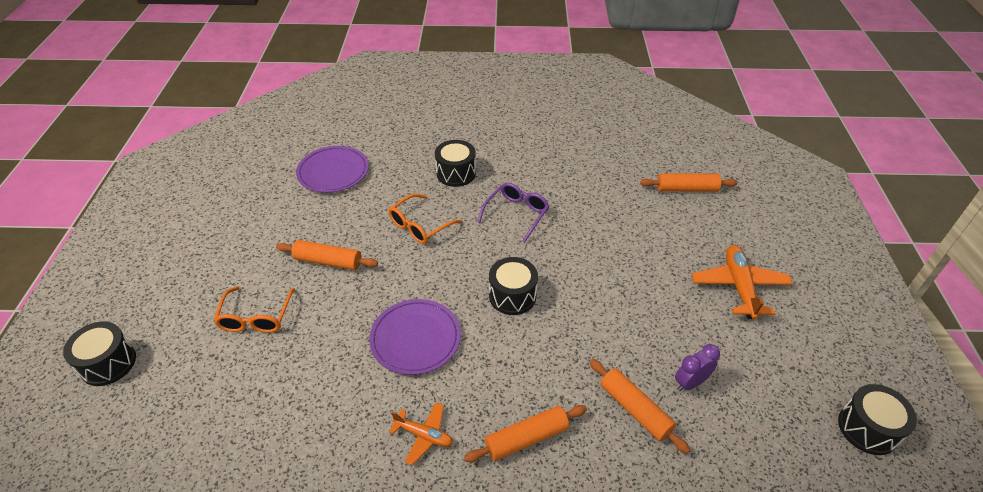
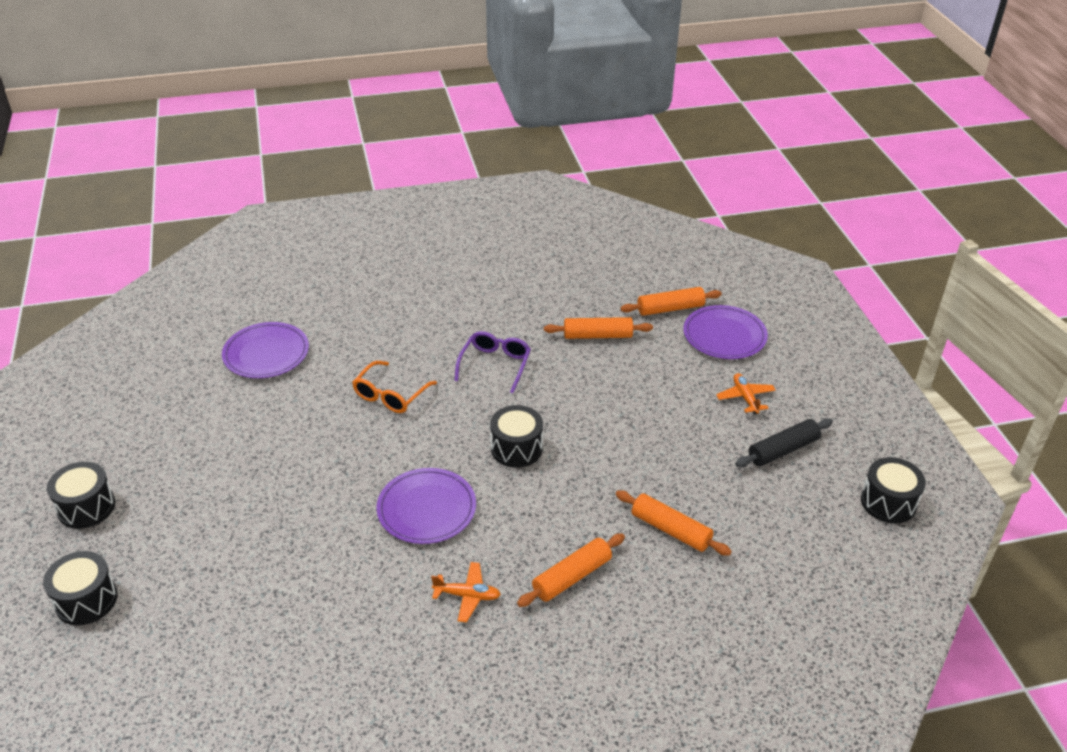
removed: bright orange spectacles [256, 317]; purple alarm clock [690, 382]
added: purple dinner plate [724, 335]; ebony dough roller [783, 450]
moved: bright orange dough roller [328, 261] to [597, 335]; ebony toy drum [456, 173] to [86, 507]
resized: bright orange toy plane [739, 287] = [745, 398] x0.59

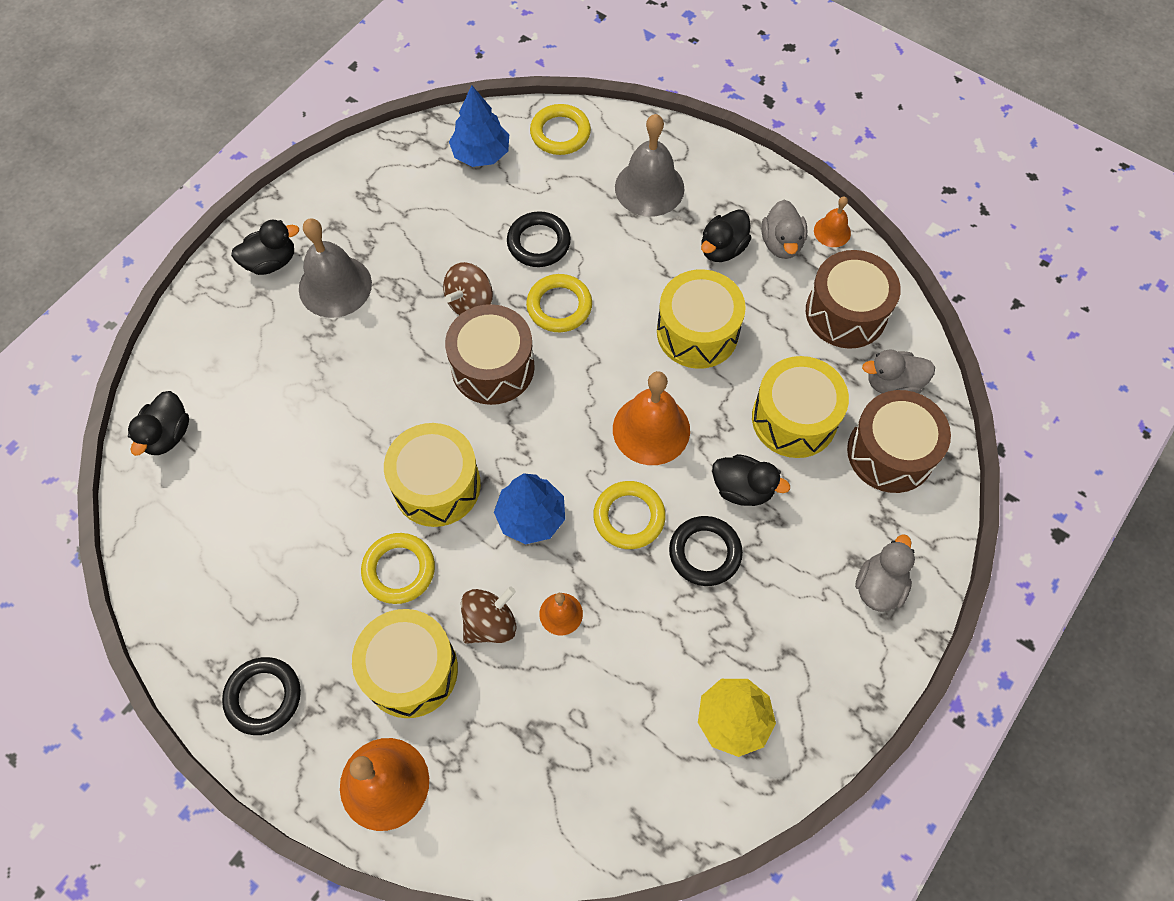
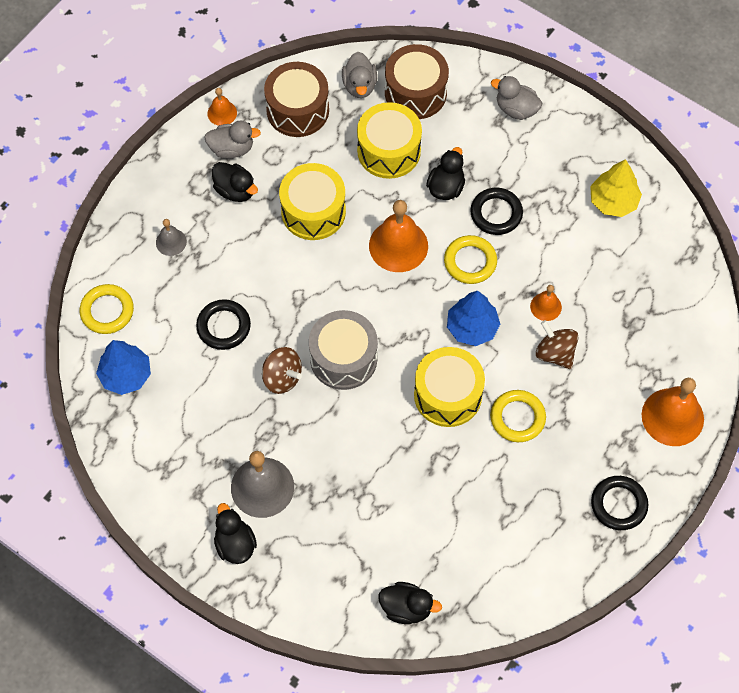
removed: yellow toy drum [410, 670]; yellow ring [559, 306]
recoloured: dark brown toy drum [493, 367] to grey toy drum [343, 358]
resized: grey hand bell [649, 187] = [171, 242] x0.52

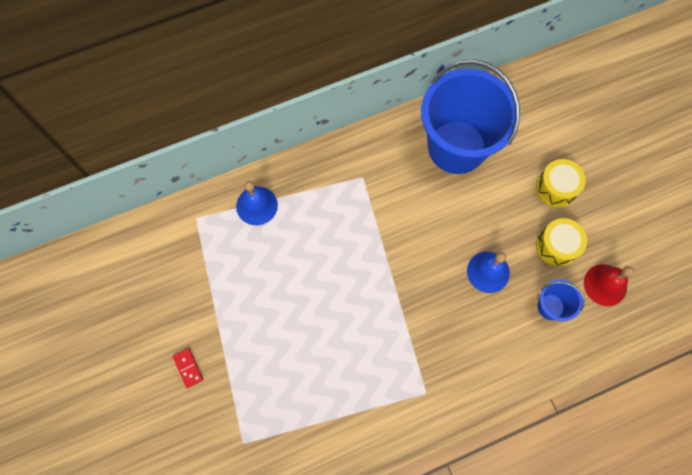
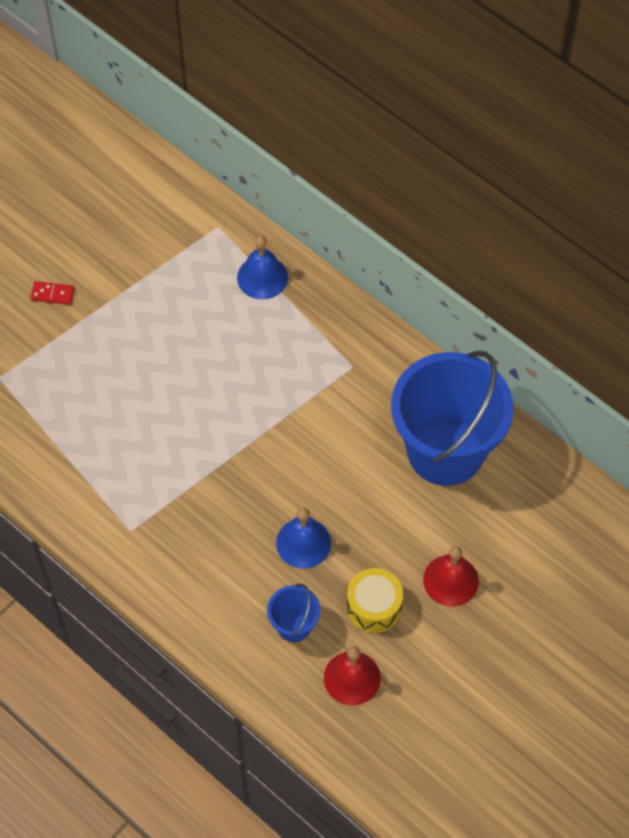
replaced: yellow toy drum [556, 188] to crimson hand bell [450, 580]
turned: crimson domino [188, 368] = [52, 294] 60 degrees clockwise

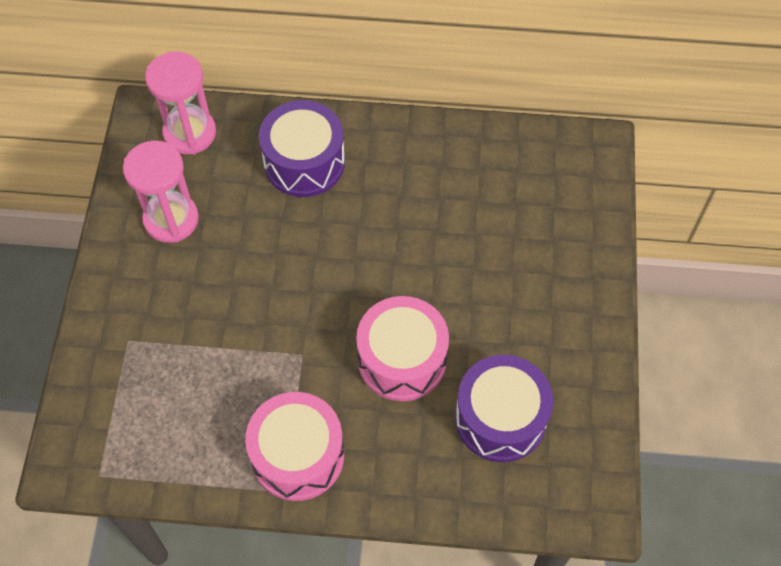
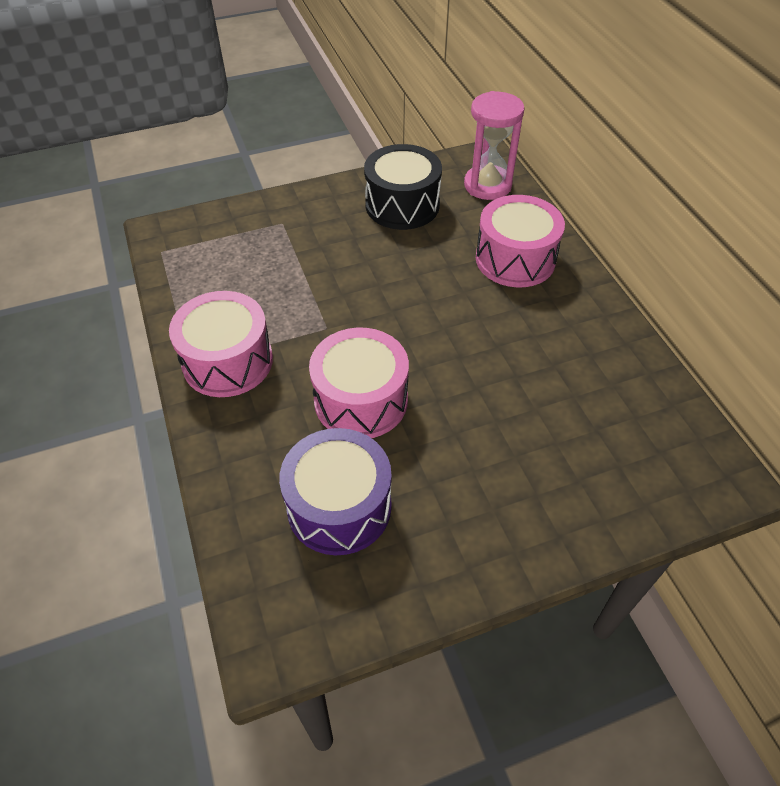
replaced: pink hourglass [171, 219] to ebony toy drum [402, 205]
recoloured: purple toy drum [304, 162] to pink toy drum [515, 259]

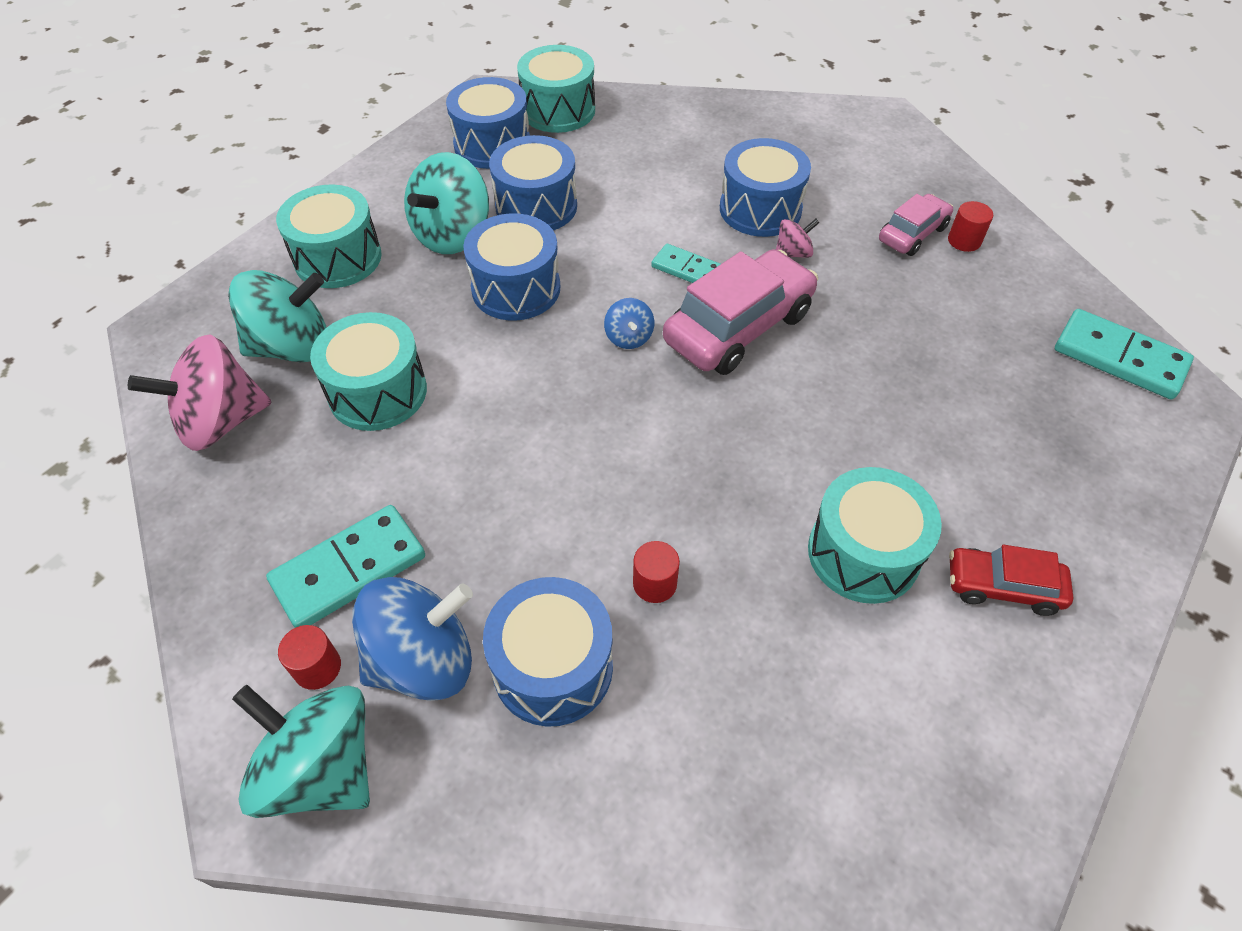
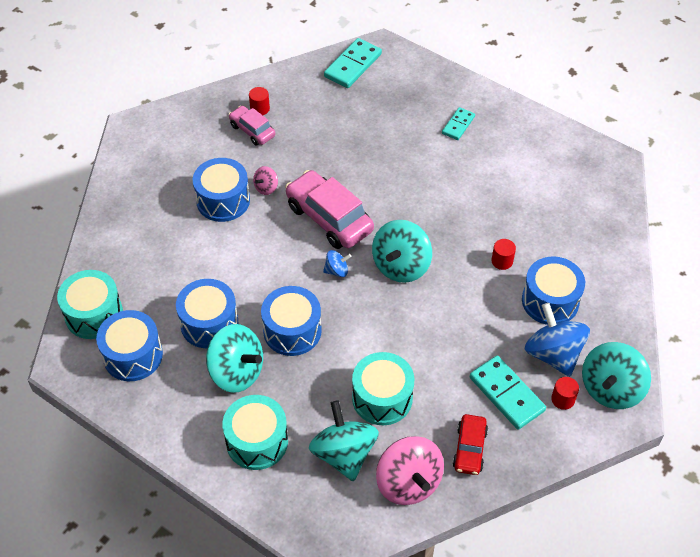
removed: aqua toy drum [863, 553]
added: aqua toy top [401, 266]
moved: aqua domino [686, 269] to [458, 125]; crimson toy car [1002, 587] to [469, 449]
turned: pink toy top [793, 253] = [266, 188] 120 degrees counterclockwise

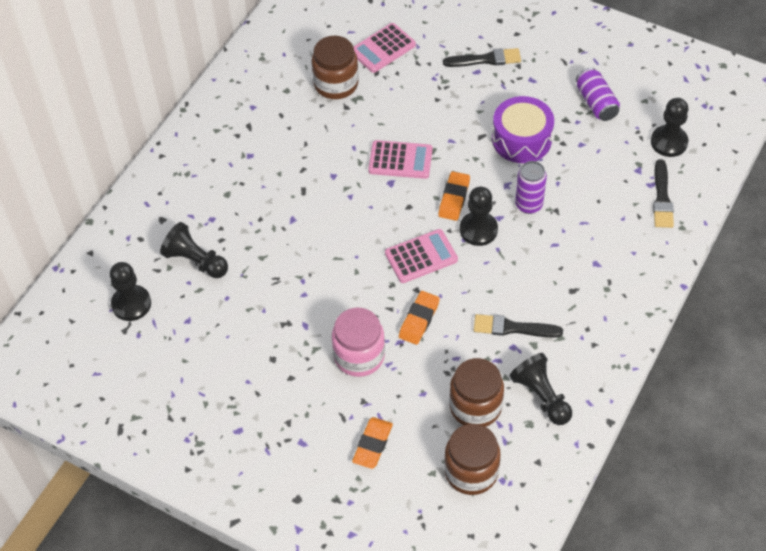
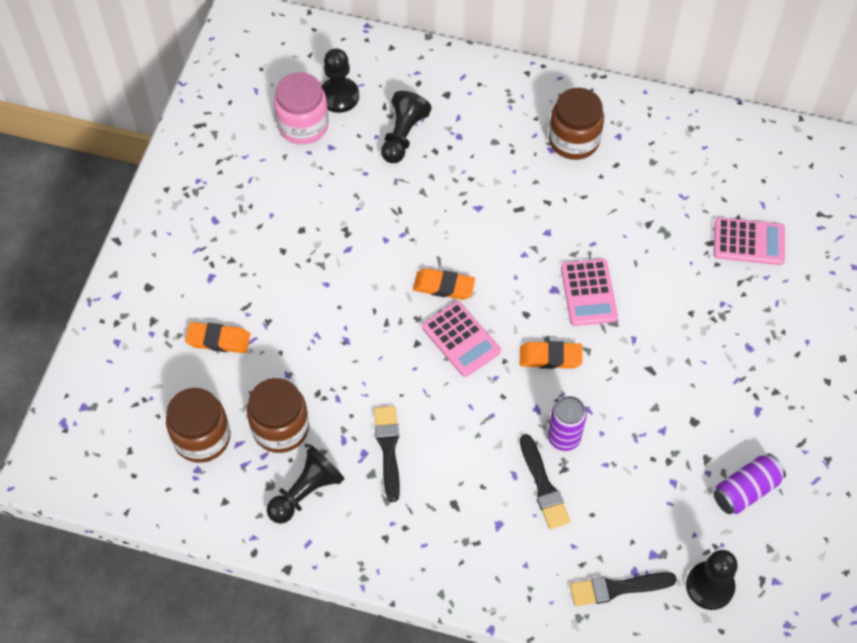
removed: ebony pawn [478, 230]; purple toy drum [521, 139]
moved: dark brown preserve jar [336, 84] to [574, 140]; pink preserve jar [359, 356] to [303, 125]; bright orange pencil eraser [419, 320] to [443, 286]; ebony paintbrush [486, 59] to [543, 486]
turned: pink adding machine [383, 48] = [748, 242] 150 degrees clockwise

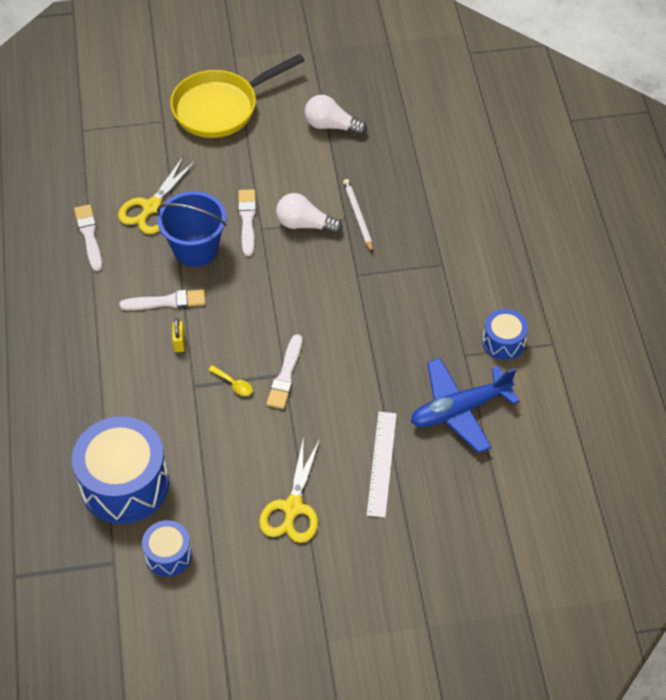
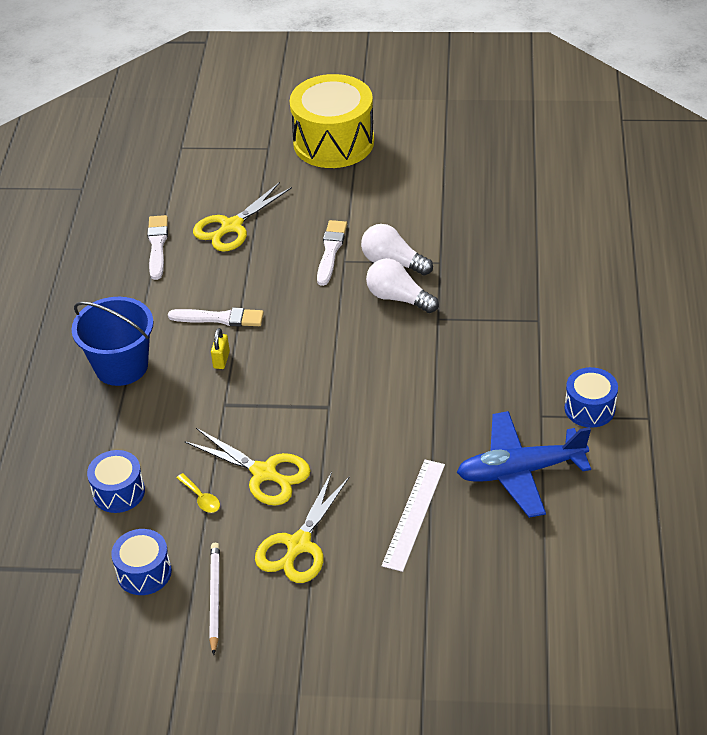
removed: white paintbrush [285, 375]
added: yellow pair of scissors [264, 473]
moved: blue bucket [195, 249] to [121, 366]; yellow tablespoon [234, 384] to [201, 498]; white light bulb [331, 126] to [398, 298]; white pencil [357, 216] to [214, 598]
replaced: yellow pan [221, 107] to yellow toy drum [333, 142]
resized: blue toy drum [125, 484] = [119, 492] x0.51

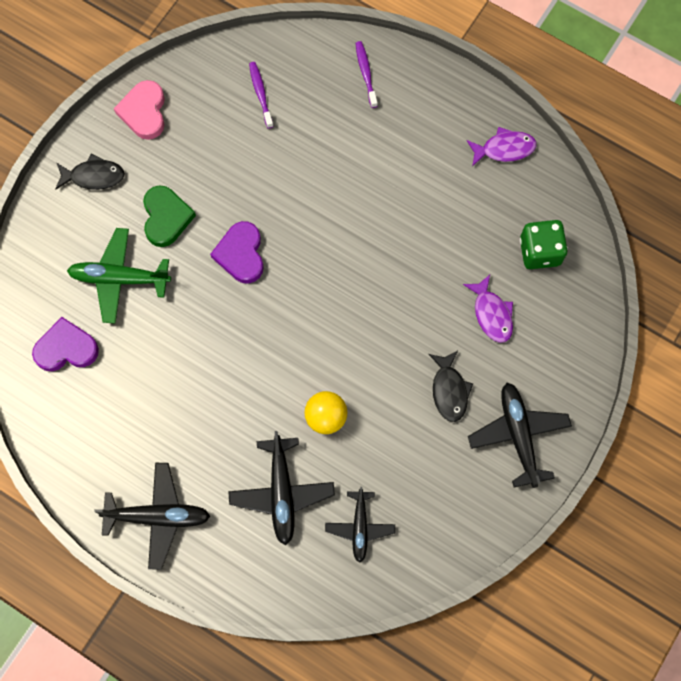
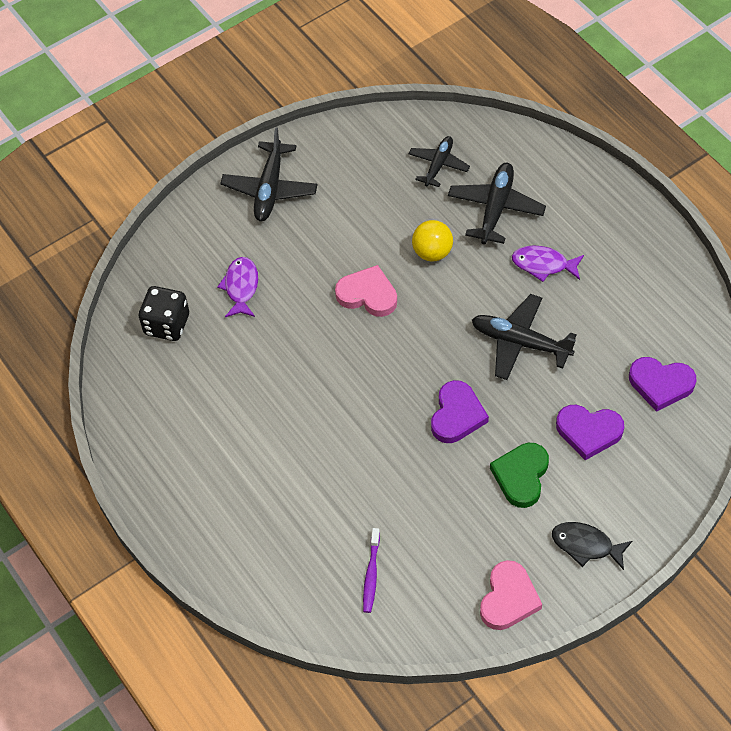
removed: purple dental brush [366, 73]; ebony fish [449, 390]
added: pink heart [368, 295]
moved: ebony toy plane [158, 516] to [520, 342]; purple fish [504, 149] to [543, 265]
replaced: green toy plane [119, 278] to purple heart [588, 432]
recoloured: green die [540, 252] to ebony die [167, 324]

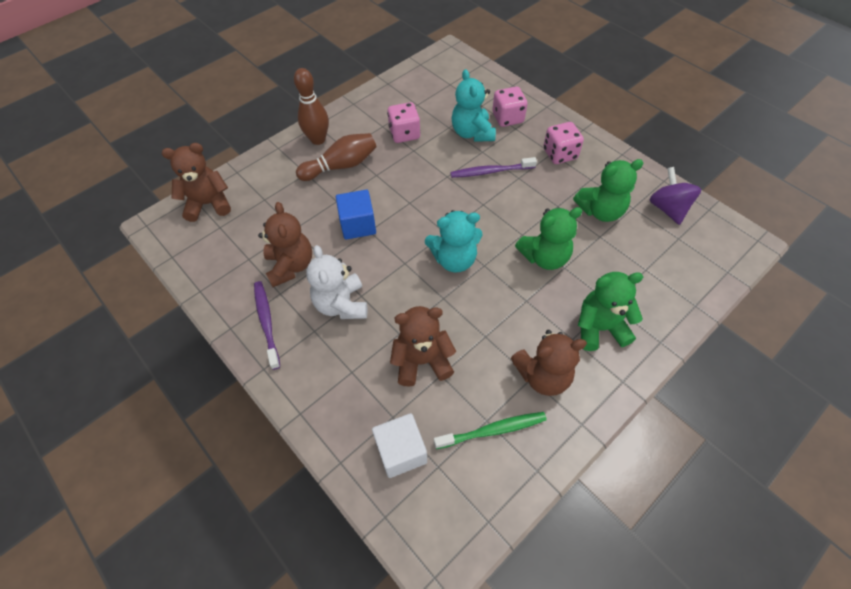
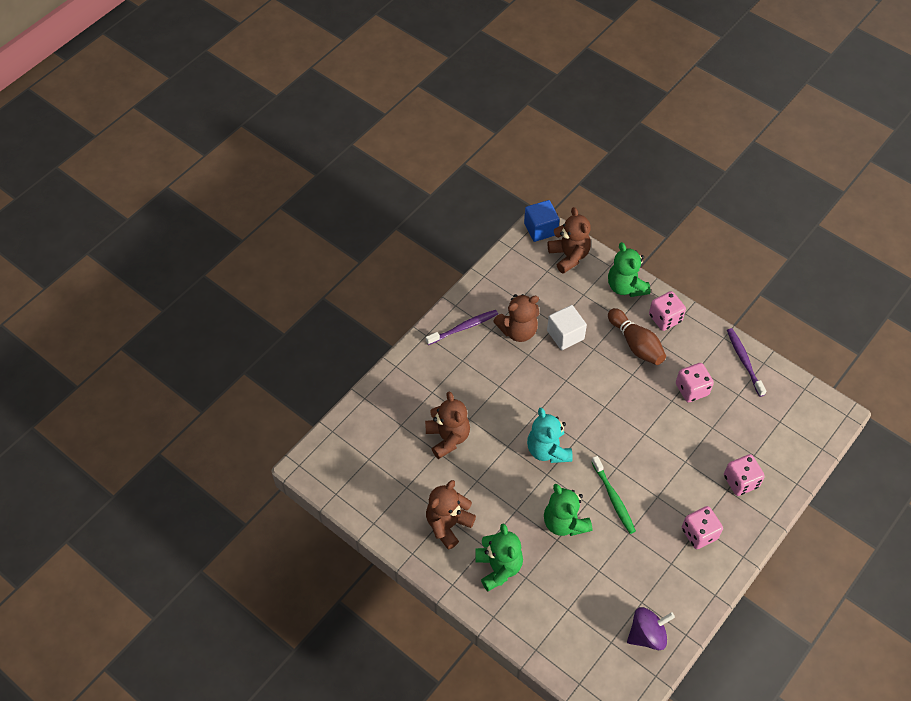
removed: white stuffed bear [341, 304]; aqua stuffed bear [472, 133]
moved: blue solid cube [358, 225] to [540, 229]; white solid cube [401, 451] to [565, 335]; green dental brush [493, 430] to [613, 498]; purple dental brush [490, 171] to [744, 361]; green stuffed bear [600, 211] to [626, 286]
replaced: dark brown skittle [318, 139] to pink die [665, 318]
turned: dark brown stuffed bear [543, 375] = [448, 524] 60 degrees clockwise

